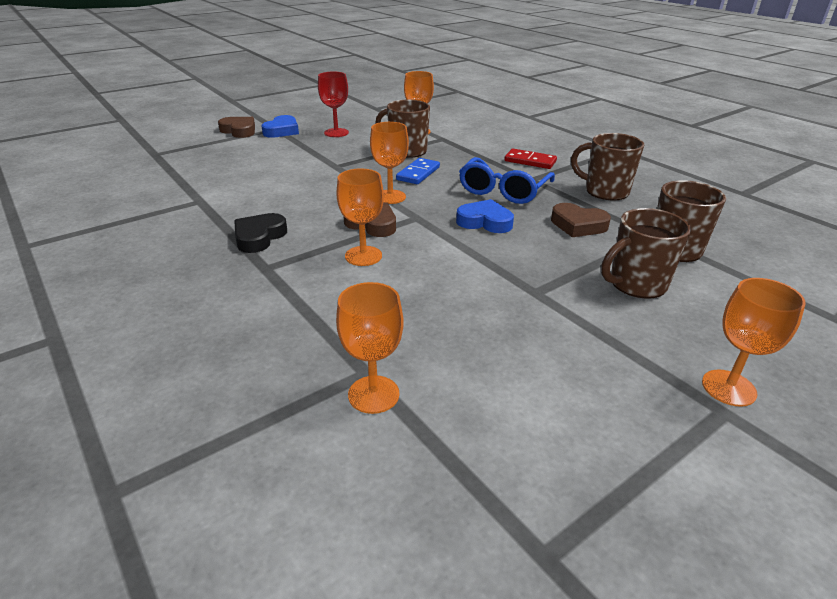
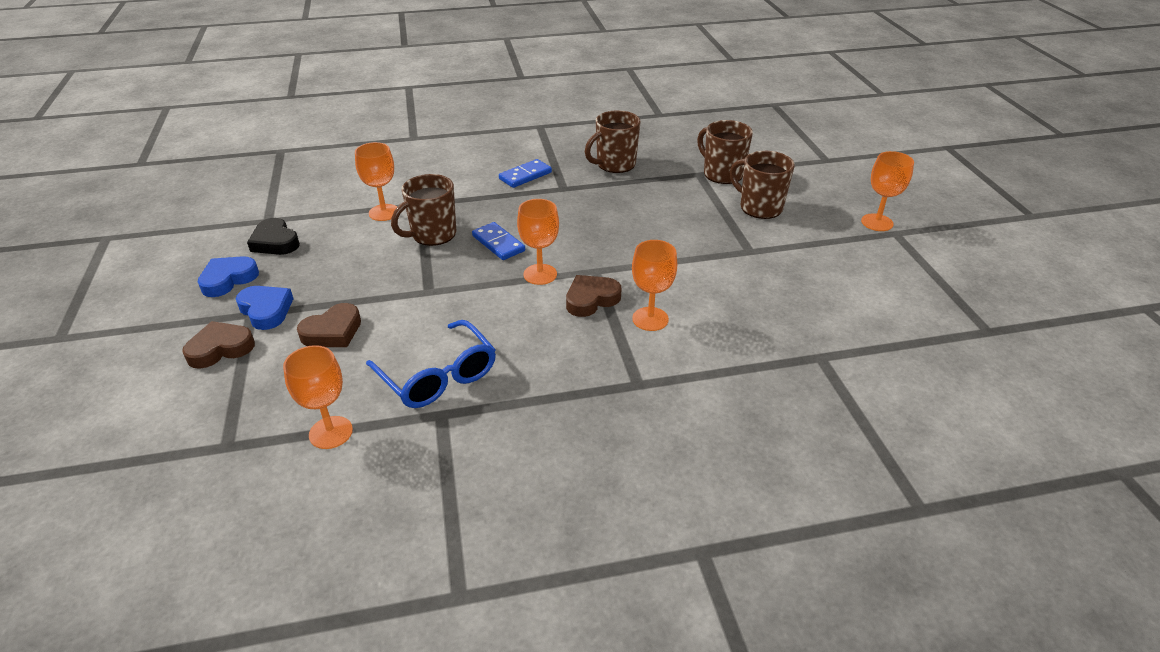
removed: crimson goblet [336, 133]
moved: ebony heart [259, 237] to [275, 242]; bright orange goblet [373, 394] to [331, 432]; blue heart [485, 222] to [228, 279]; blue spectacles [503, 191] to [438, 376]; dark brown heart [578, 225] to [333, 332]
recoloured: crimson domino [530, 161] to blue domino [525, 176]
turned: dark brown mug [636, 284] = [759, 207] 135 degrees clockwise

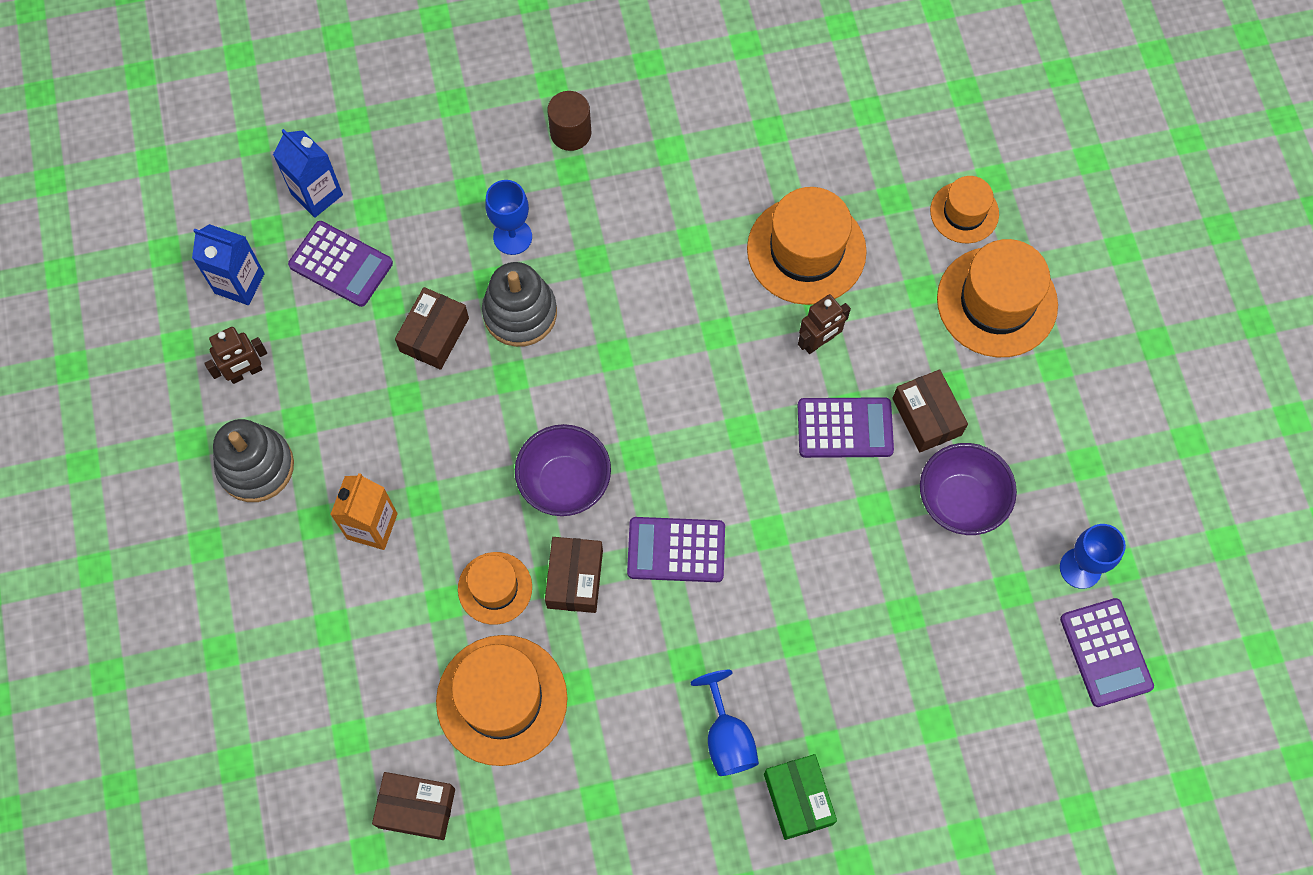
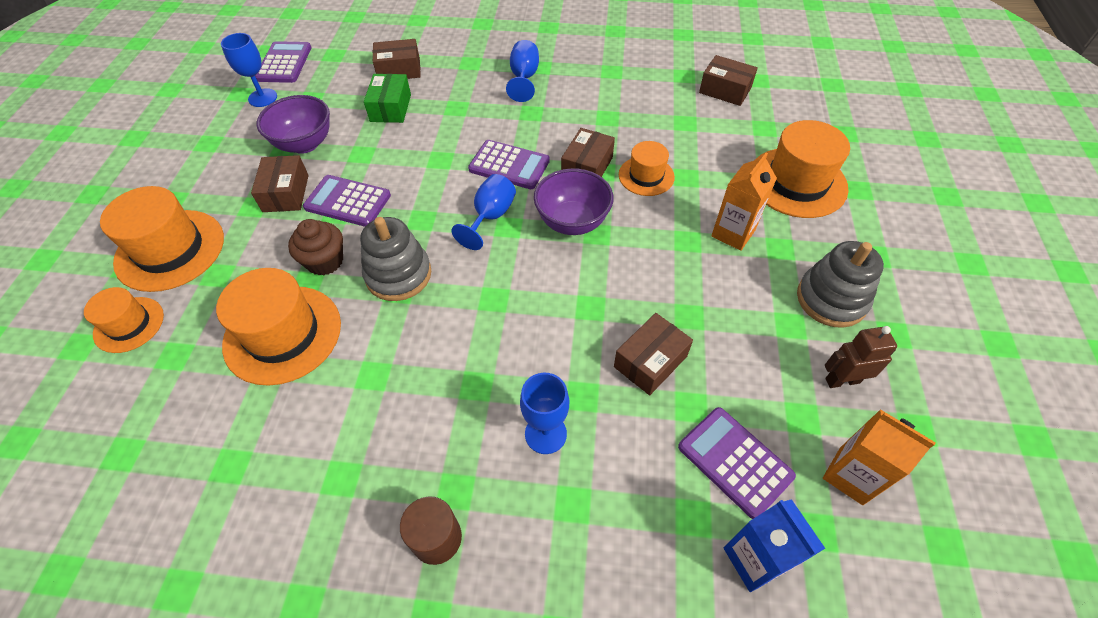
added: dark brown package [399, 70]; blue goblet [490, 217]
moved: bright orange hat [502, 700] to [797, 182]; grey stacking rings [520, 313] to [398, 275]; green package [798, 799] to [391, 108]
replaced: dark brown robot figure [818, 342] to dark brown cupcake [325, 261]
recoloured: blue carton [239, 283] to bright orange carton [851, 475]

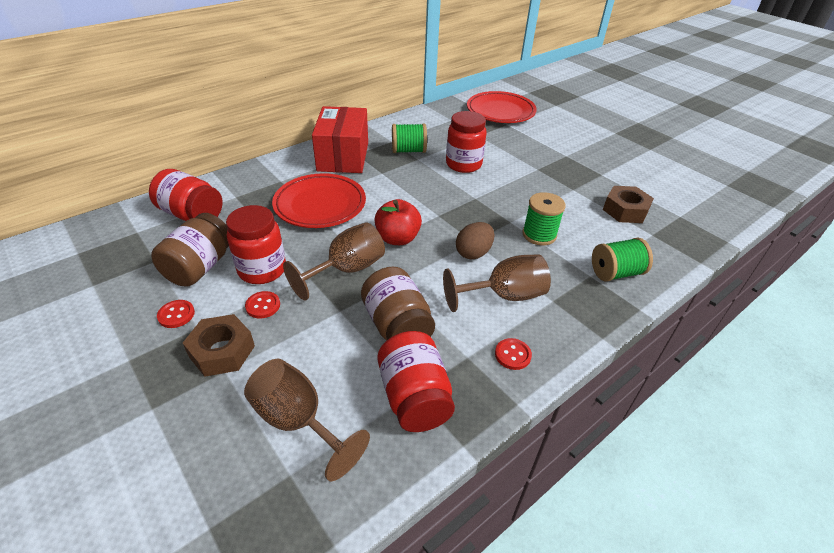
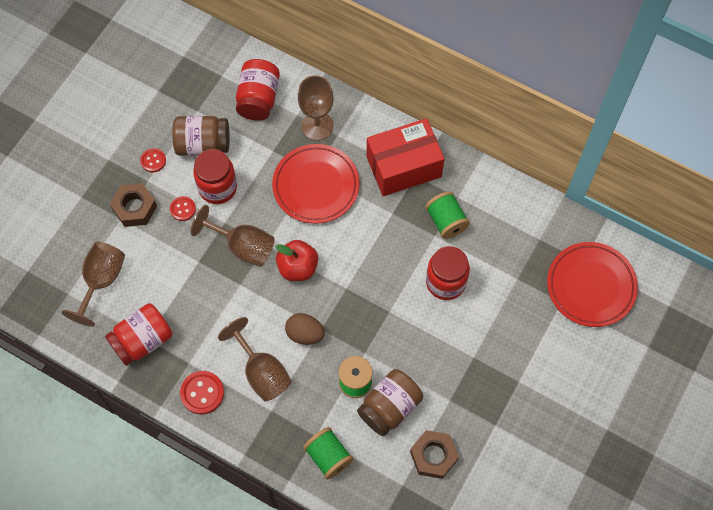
added: dark brown goblet [317, 126]
moved: dark brown preserve jar [397, 326] to [389, 407]
resized: crimson shirt button [512, 355] = [202, 393] x1.59

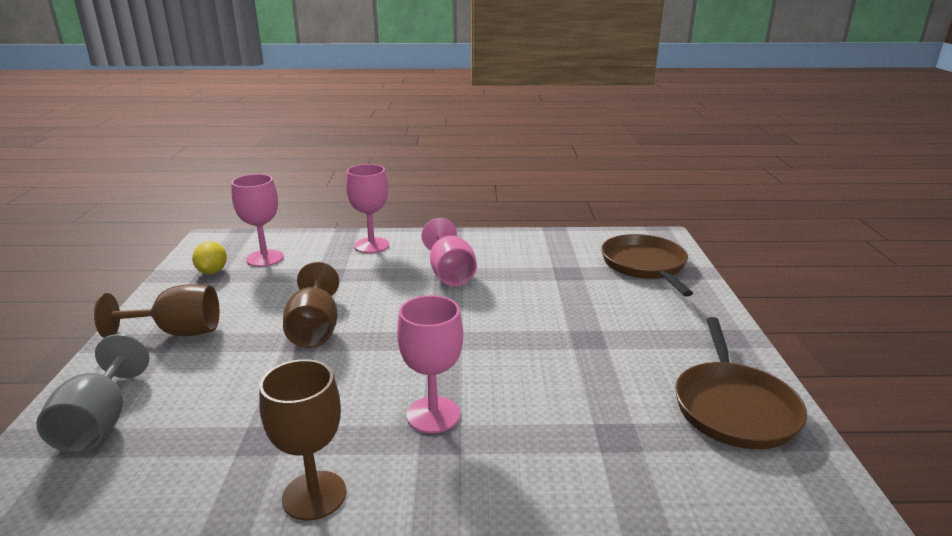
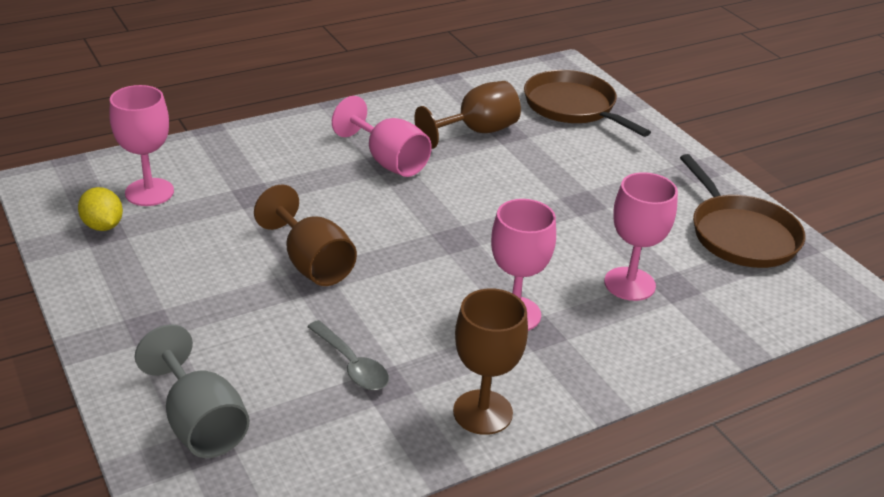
added: grey tablespoon [352, 364]
moved: dark brown goblet [178, 332] to [476, 131]; pink goblet [371, 245] to [629, 284]

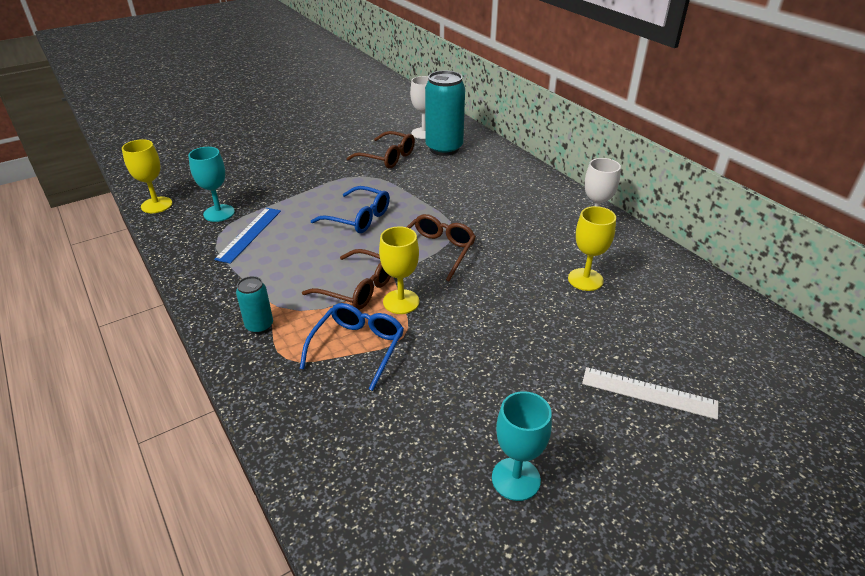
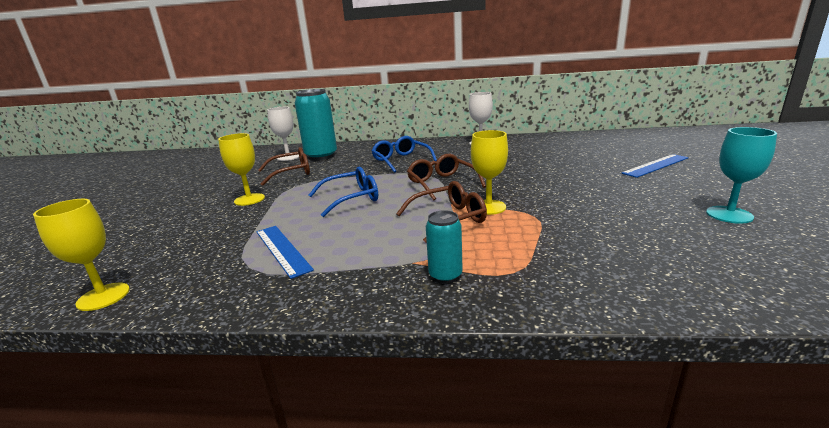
removed: aqua goblet [219, 213]
moved: blue spectacles [358, 347] to [401, 160]; yellow goblet [585, 279] to [249, 199]
recoloured: white ruler [649, 392] to blue ruler [655, 165]

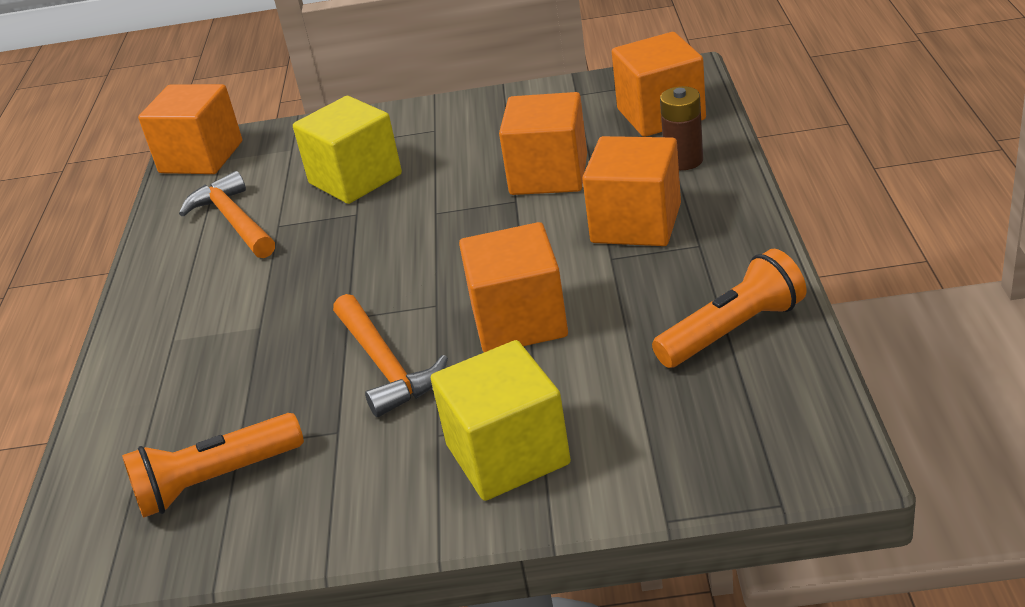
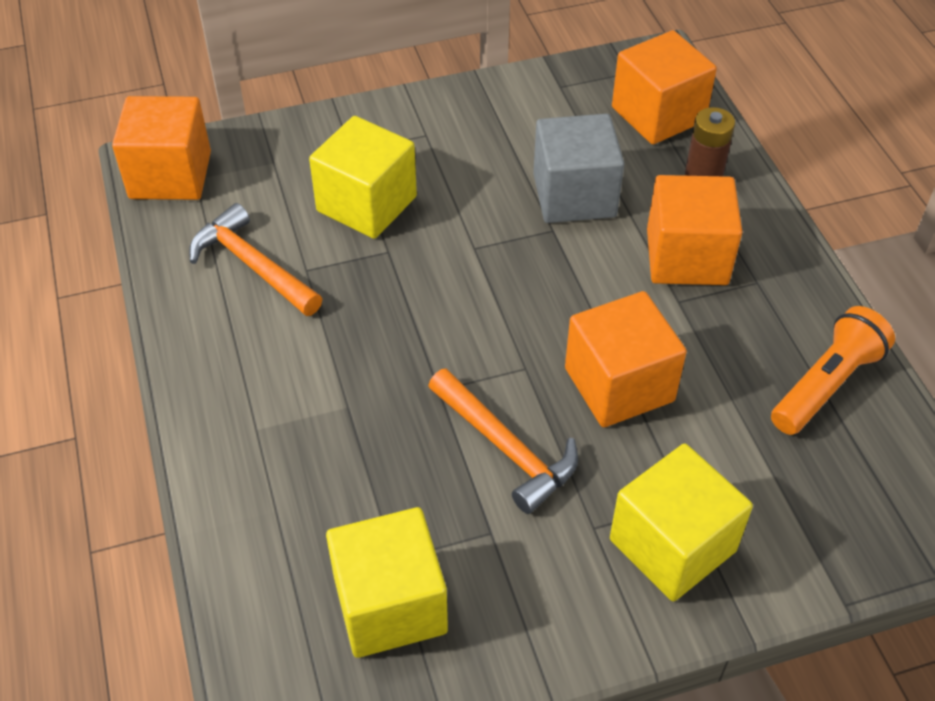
replaced: bright orange torch [215, 481] to yellow solid cube [390, 604]
recoloured: bright orange solid cube [549, 175] to grey solid cube [574, 195]

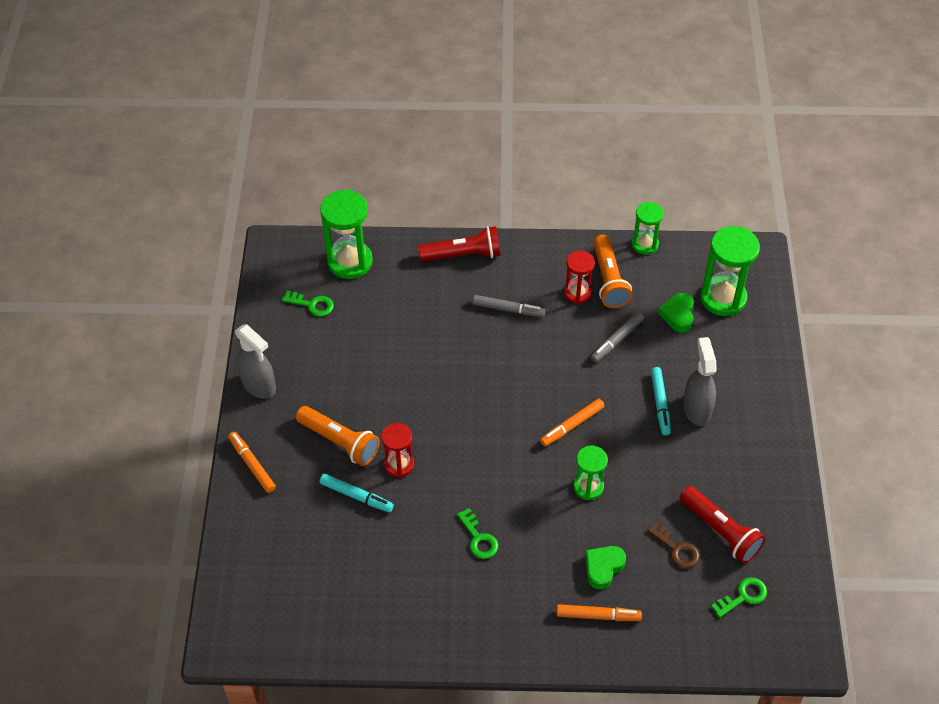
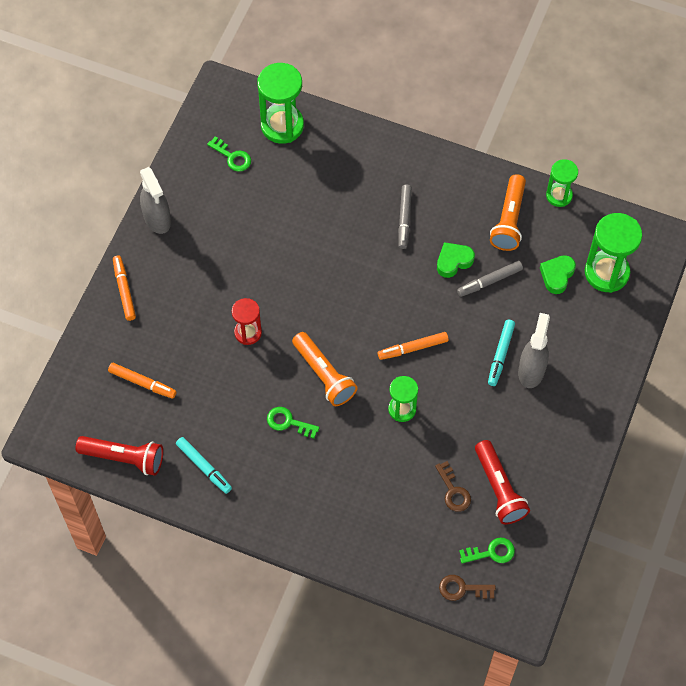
removed: crimson hourglass [577, 293]
added: dark brown door key [462, 589]
moved: bright orange torch [339, 442] to [324, 375]; aqua felt pen [356, 496] to [204, 467]; crimson torch [463, 255] to [124, 458]; bright orange felt pen [598, 615] to [142, 383]; green heart [603, 568] to [453, 261]
turned: green door key [479, 538] = [288, 422] 120 degrees clockwise; grey felt pen [508, 309] = [404, 219] 60 degrees clockwise

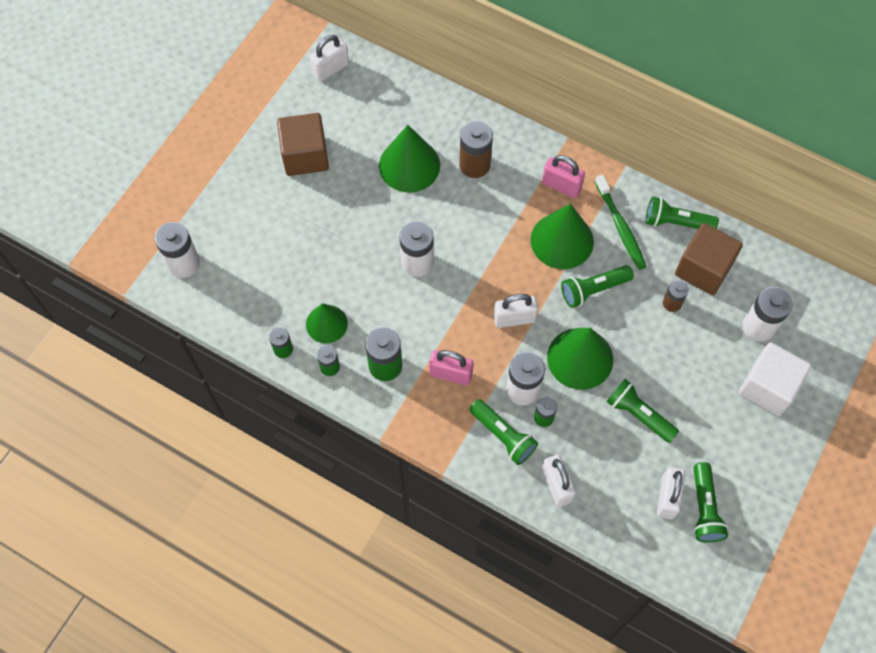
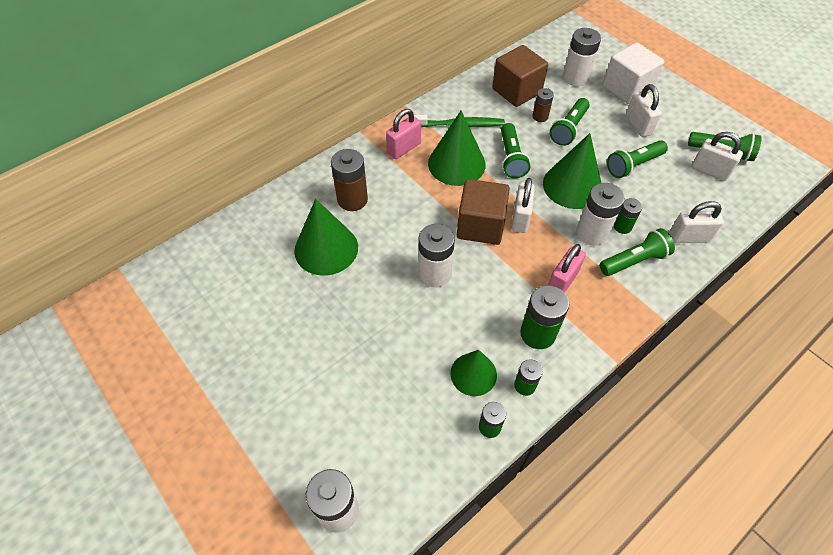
moved: dark brown solid cube [305, 156] to [480, 225]; white small lock [331, 69] to [638, 125]; green torch [676, 222] to [568, 129]

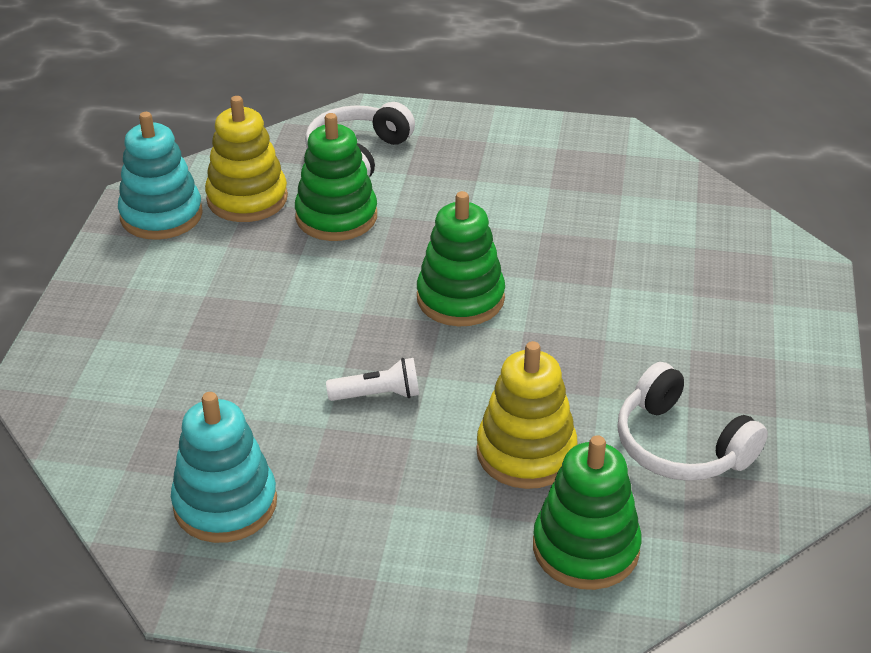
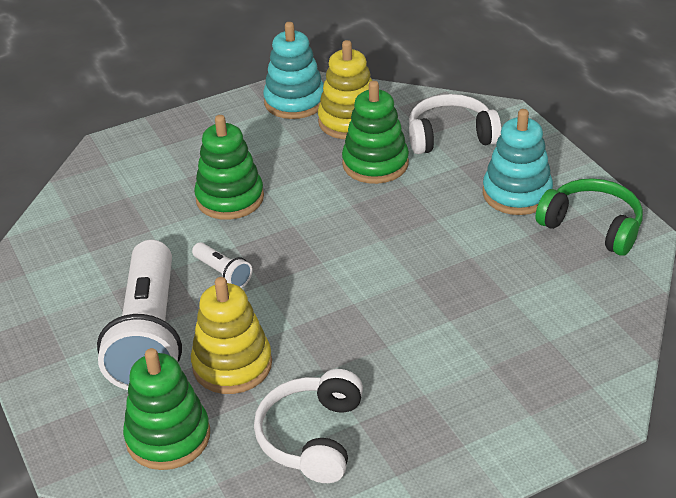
added: white torch [149, 336]; green headphones [592, 226]
moved: aqua stacking rings [225, 504] to [517, 194]; green stacking rings [460, 298] to [230, 198]

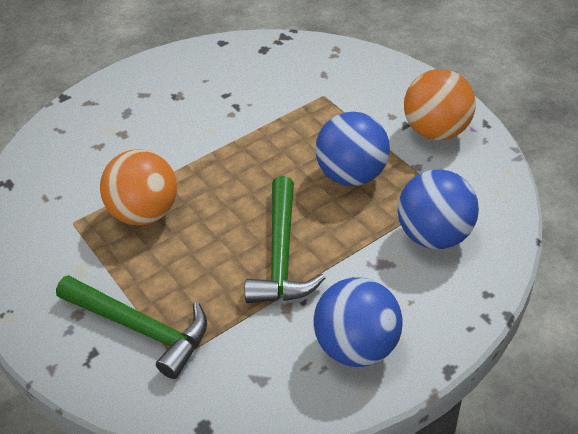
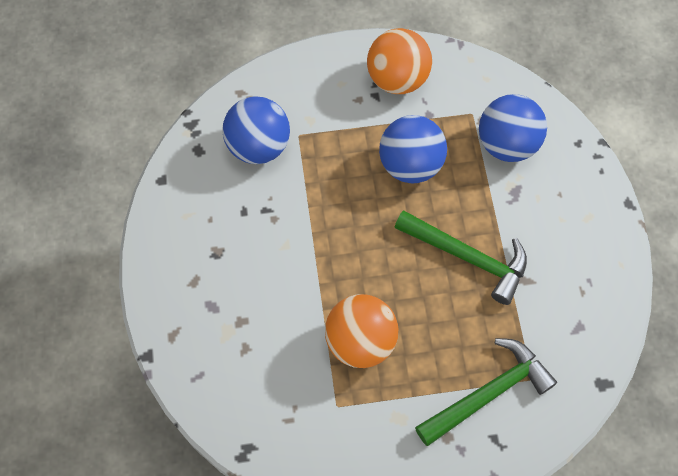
moved: blue play ball [357, 346] to [259, 146]

